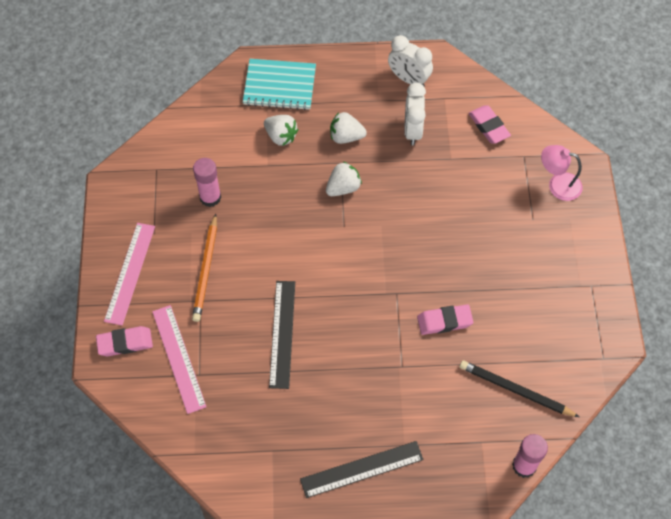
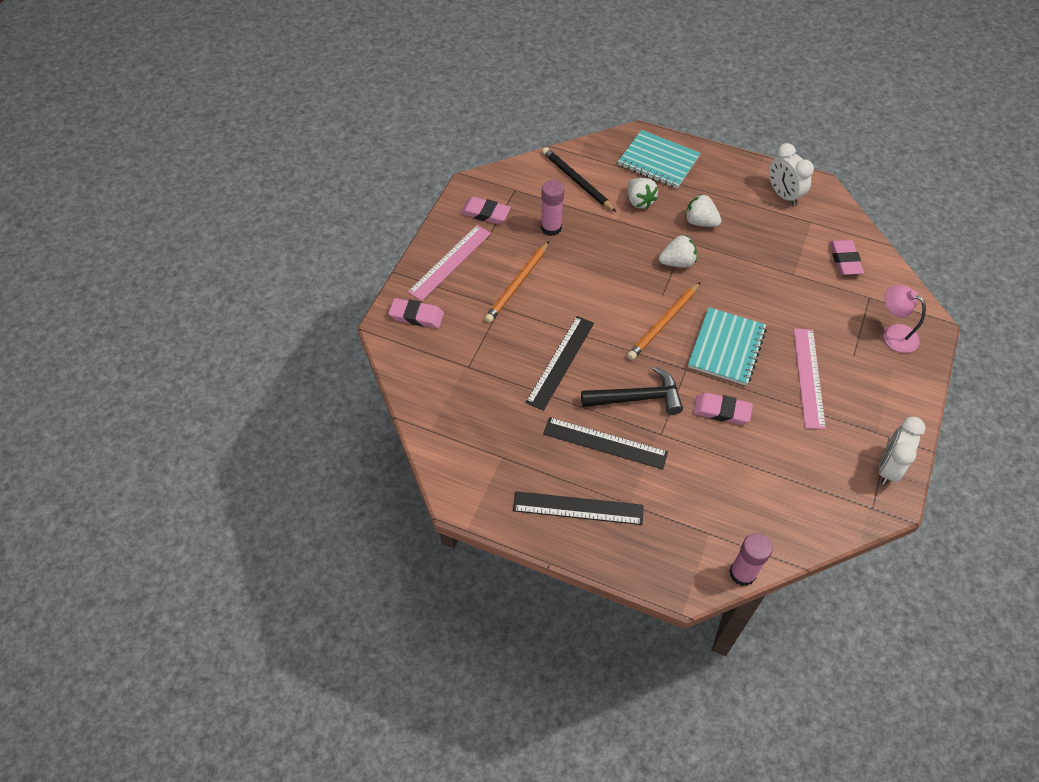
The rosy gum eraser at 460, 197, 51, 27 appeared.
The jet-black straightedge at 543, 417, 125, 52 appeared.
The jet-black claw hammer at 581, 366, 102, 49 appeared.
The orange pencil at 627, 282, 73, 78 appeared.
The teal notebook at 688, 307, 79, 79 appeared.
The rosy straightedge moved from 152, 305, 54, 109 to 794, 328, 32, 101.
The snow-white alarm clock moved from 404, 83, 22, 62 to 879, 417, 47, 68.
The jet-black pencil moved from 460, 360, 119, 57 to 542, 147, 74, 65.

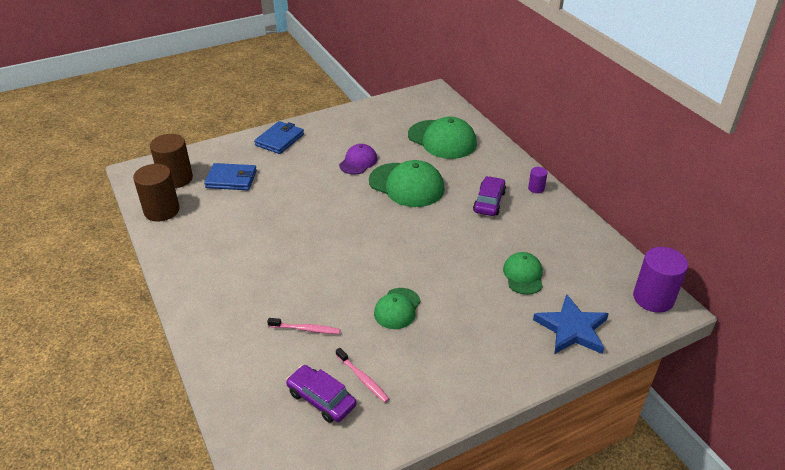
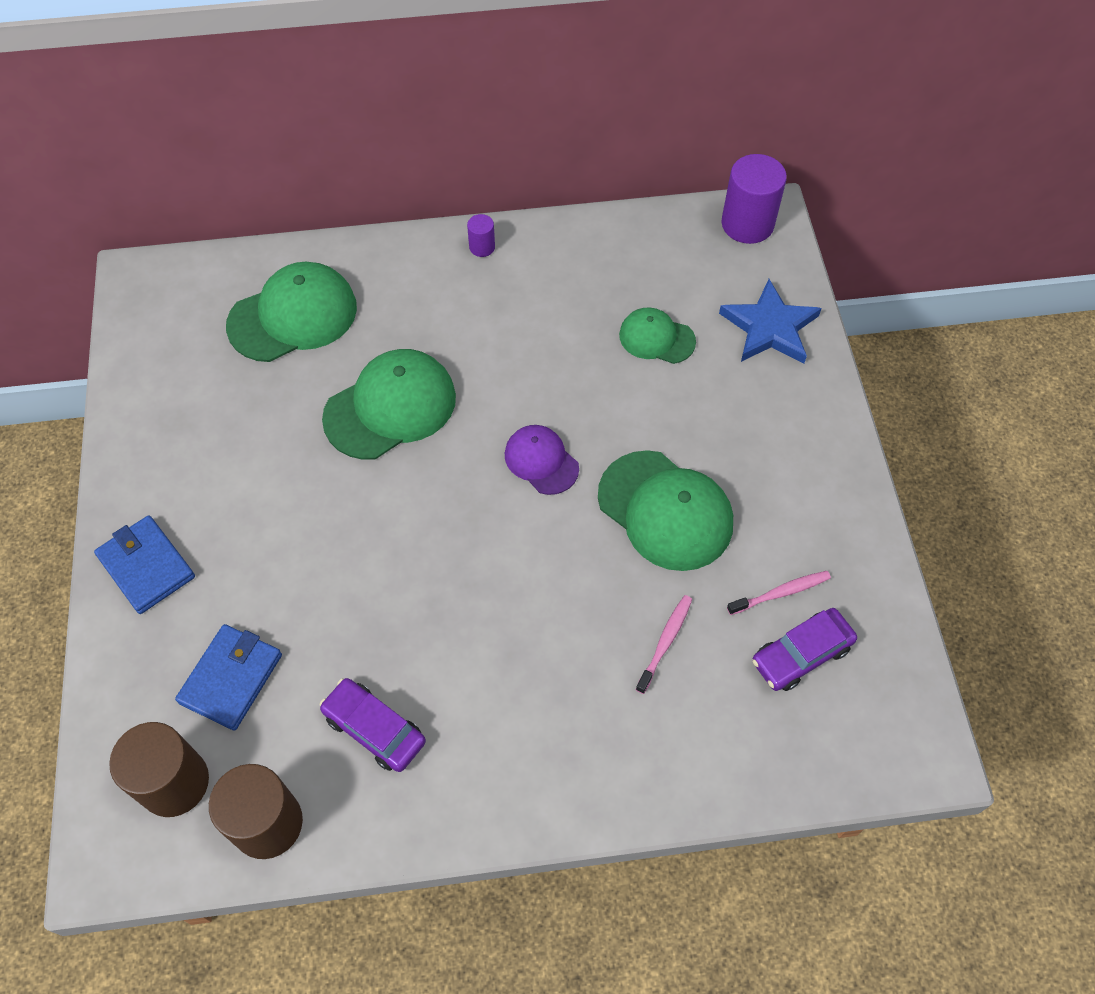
The royal purple peaked cap moved from 339, 144, 39, 31 to 505, 425, 74, 70.
The royal purple toy car moved from 473, 176, 33, 40 to 320, 678, 106, 94.
The green peaked cap at 374, 288, 46, 41 changed to 1.72 times the size.

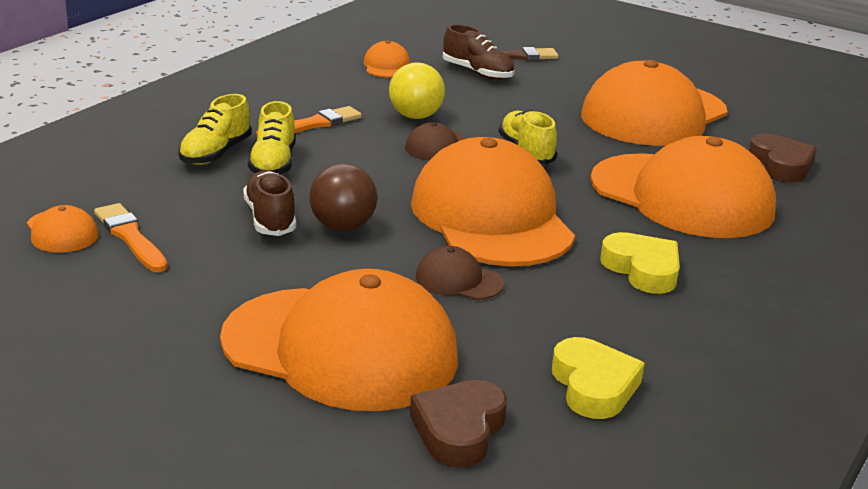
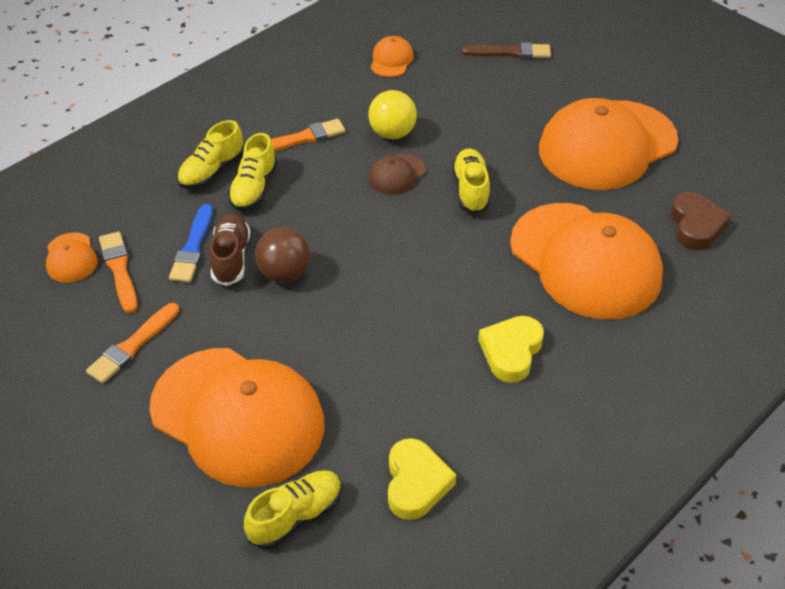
The orange peaked cap at 411, 137, 164, 129 disappeared.
The brown peaked cap at 416, 246, 88, 54 disappeared.
The brown sneaker at 443, 24, 71, 56 disappeared.
The orange paint brush at 86, 303, 93, 81 appeared.
The royal blue paint brush at 169, 204, 44, 79 appeared.
The brown love heart at 410, 380, 97, 87 was replaced by the yellow sneaker at 244, 470, 98, 79.
The yellow love heart at 600, 232, 80, 62 turned 135 degrees counterclockwise.

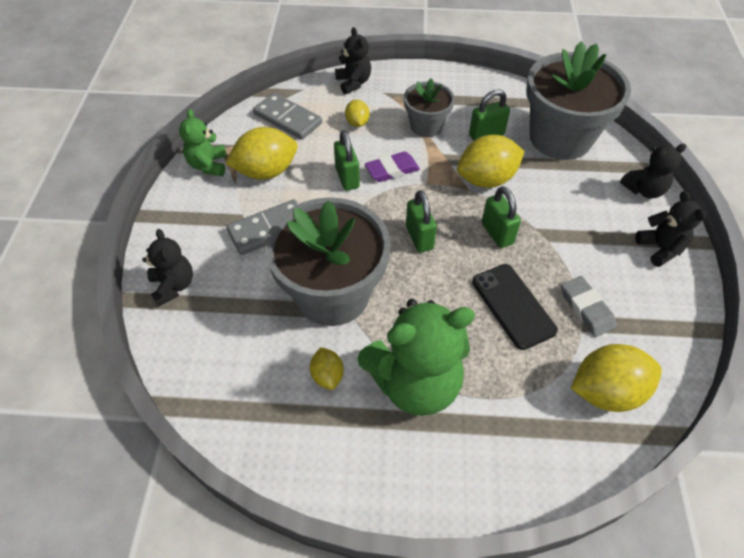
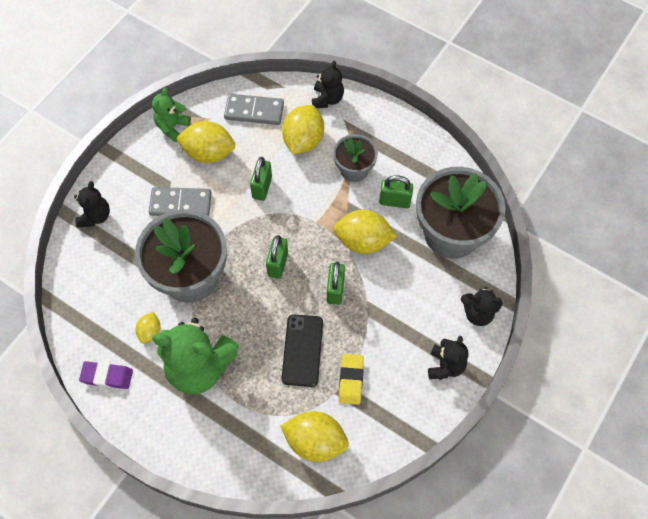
The royal purple gum eraser moved from 365, 151, 55, 31 to 79, 361, 54, 28.
The gray gum eraser at 561, 276, 55, 61 became the yellow gum eraser at 339, 354, 25, 51.
The gray domino piece at 253, 93, 69, 47 turned 60 degrees counterclockwise.
The yellow toy lemon at 345, 100, 25, 27 changed to 1.91 times the size.

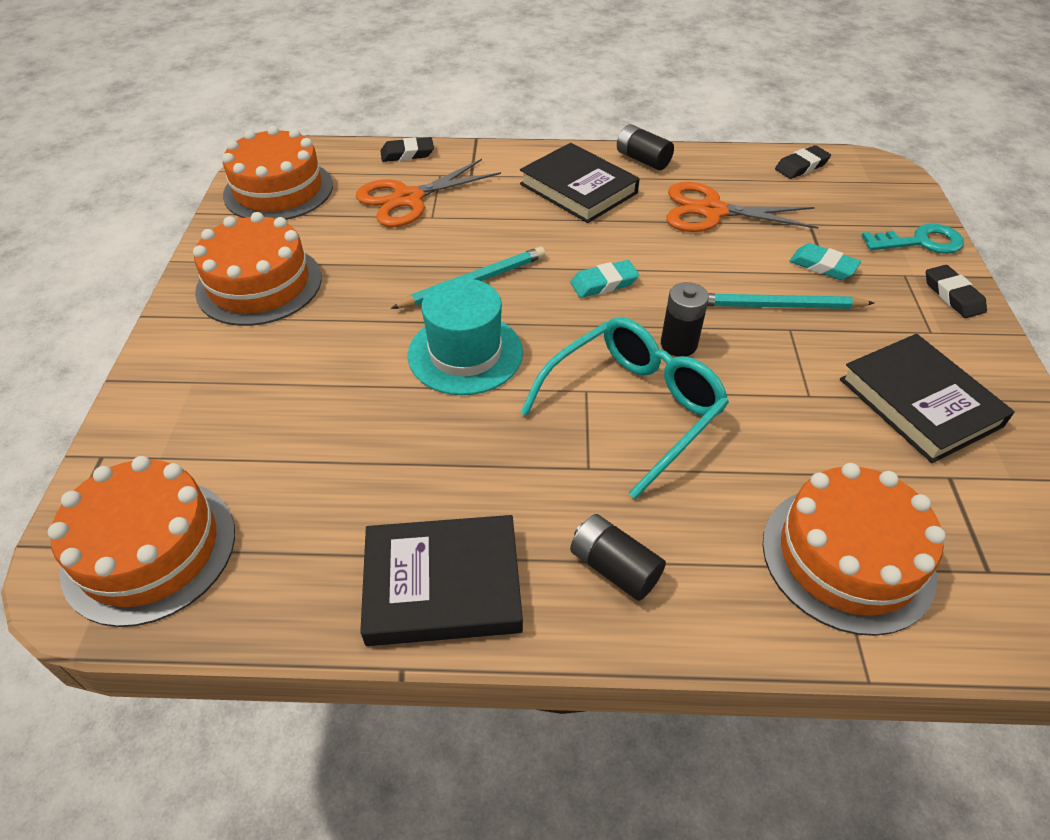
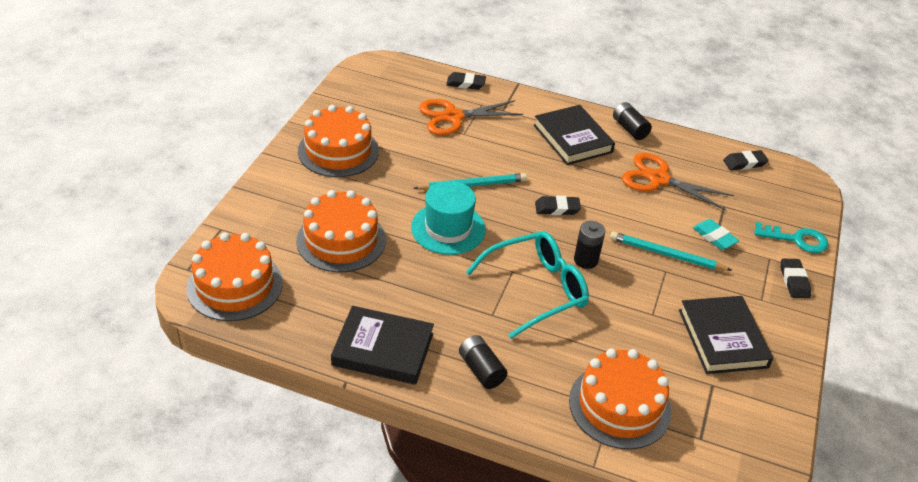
The orange cake moved from 222, 126, 111, 94 to 296, 190, 90, 82.
The teal gum eraser at 570, 260, 69, 38 became the jet-black gum eraser at 535, 196, 46, 19.

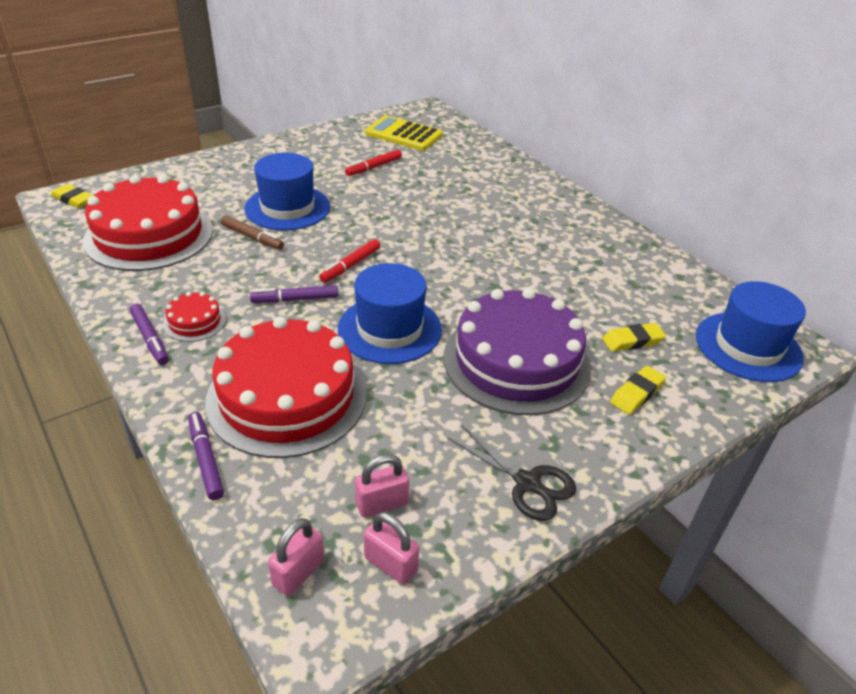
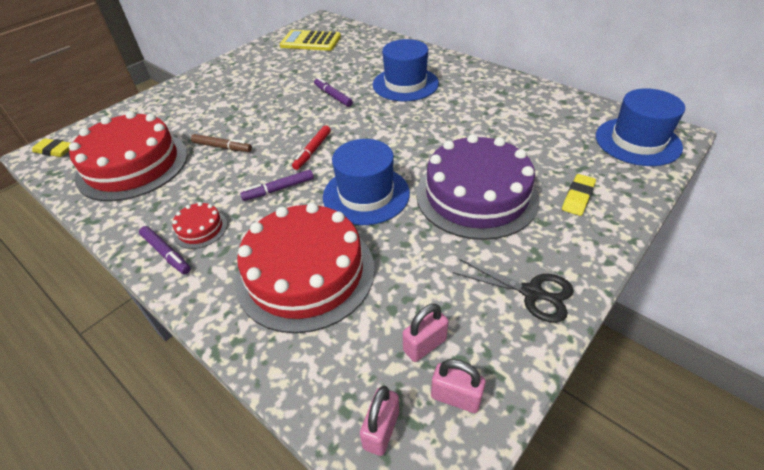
The red marker pen at 345, 149, 57, 27 disappeared.
The yellow gum eraser at 602, 323, 64, 29 disappeared.
The royal purple marker pen moved from 188, 412, 36, 88 to 314, 77, 39, 30.
The royal blue top hat moved from 244, 153, 86, 77 to 373, 39, 66, 62.

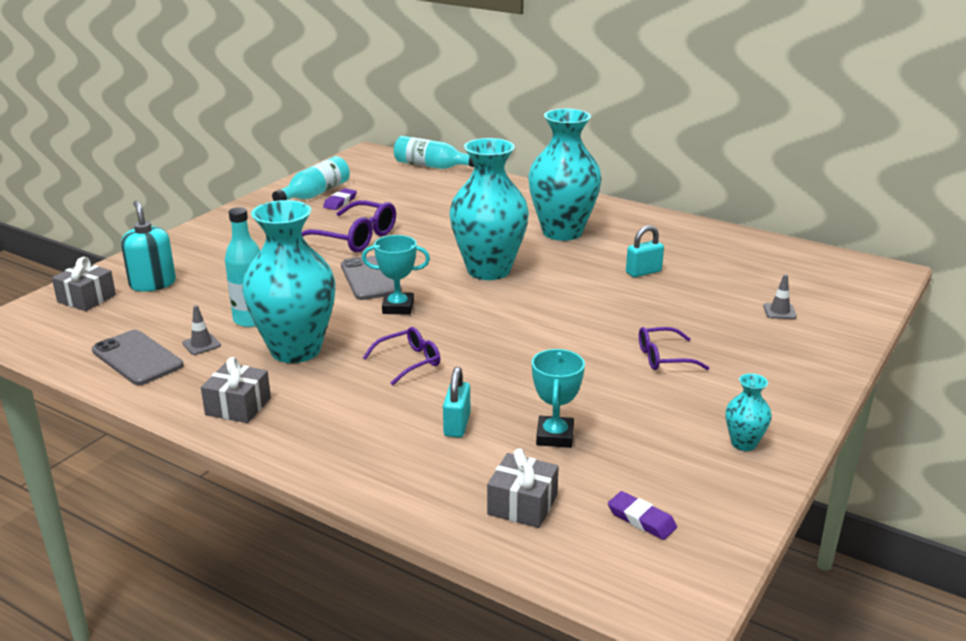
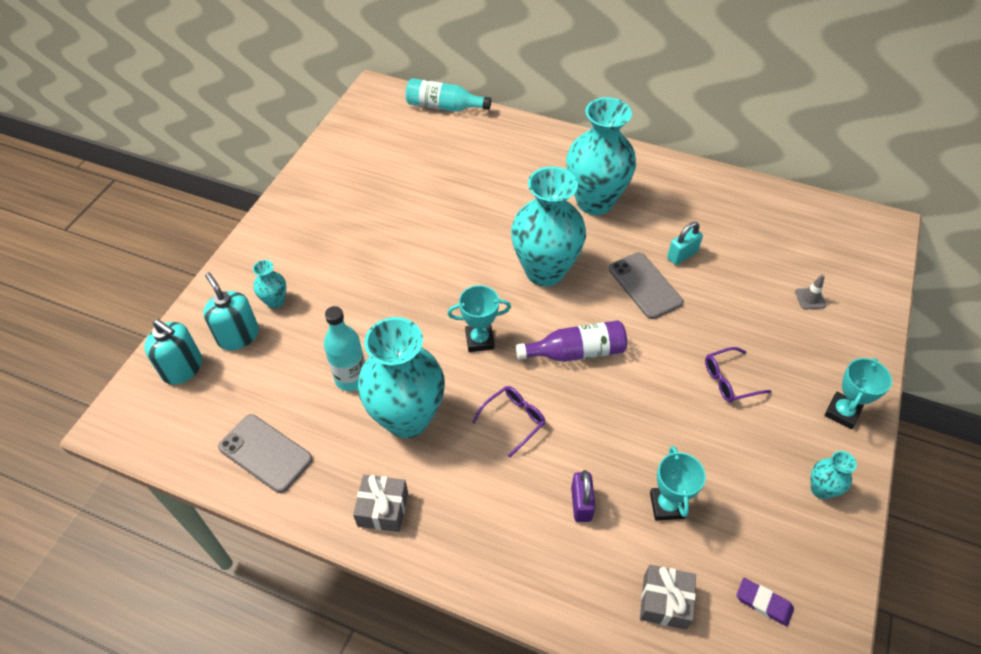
The gray safety cone at 182, 305, 39, 50 disappeared.
The teal flask at 272, 156, 78, 45 disappeared.
The royal purple spectacles at 302, 200, 94, 52 disappeared.
The royal purple gum eraser at 323, 188, 34, 22 disappeared.
The teal tall vase at 253, 260, 33, 49 appeared.
The royal purple flask at 516, 320, 111, 42 appeared.
The teal award cup at 825, 358, 67, 71 appeared.
The gray mobile phone moved from 341, 256, 61, 44 to 609, 252, 74, 67.
The gray present at 52, 257, 64, 54 was replaced by the teal pump bottle at 144, 319, 58, 66.
The teal padlock at 443, 367, 27, 71 became the royal purple padlock at 571, 470, 24, 52.

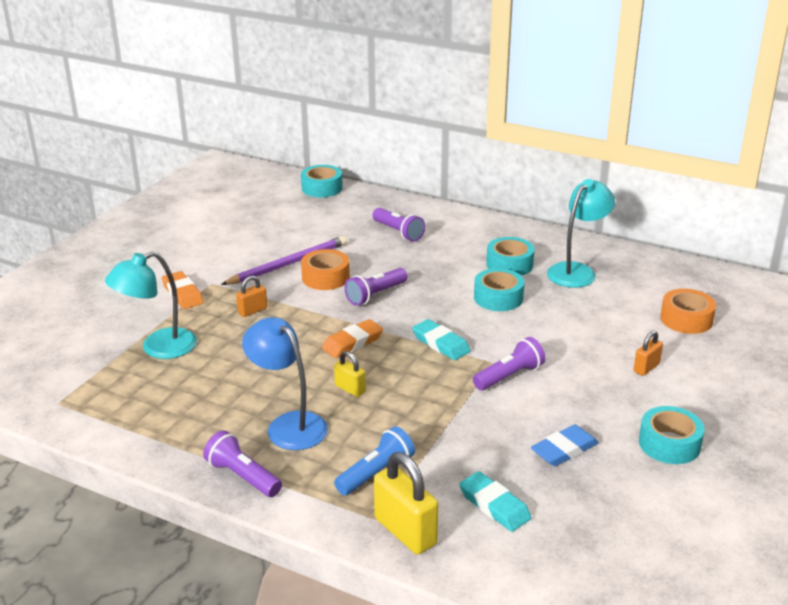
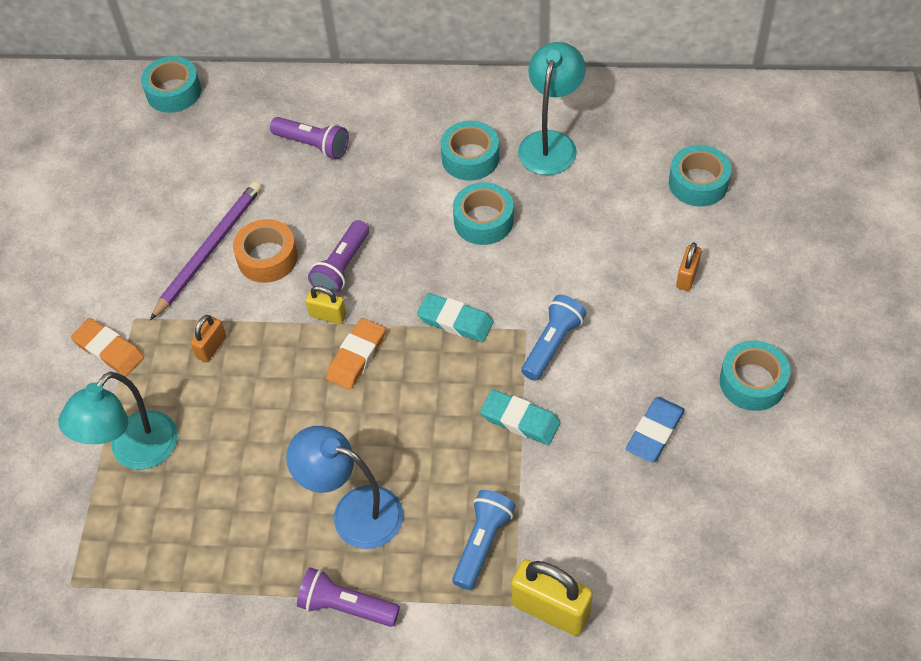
The yellow padlock moved from 334, 351, 32, 46 to 306, 286, 40, 38.
The teal gum eraser moved from 459, 471, 73, 61 to 480, 389, 81, 56.
The royal purple flashlight at 473, 337, 72, 54 became the royal blue flashlight at 521, 295, 65, 86.
The orange sticky tape at 660, 289, 56, 45 became the teal sticky tape at 669, 145, 62, 62.

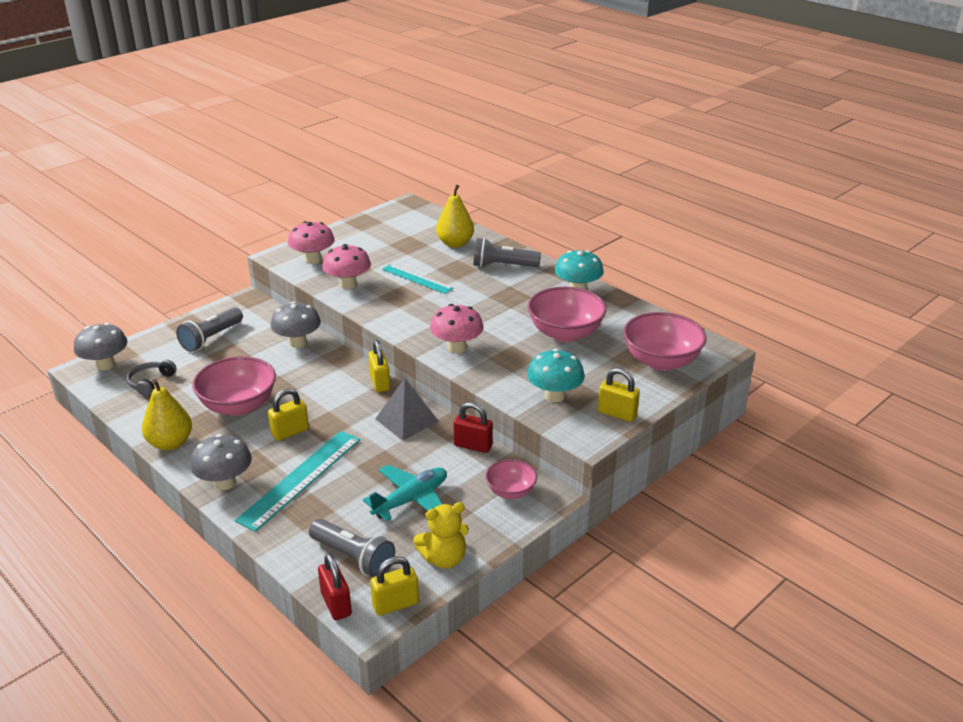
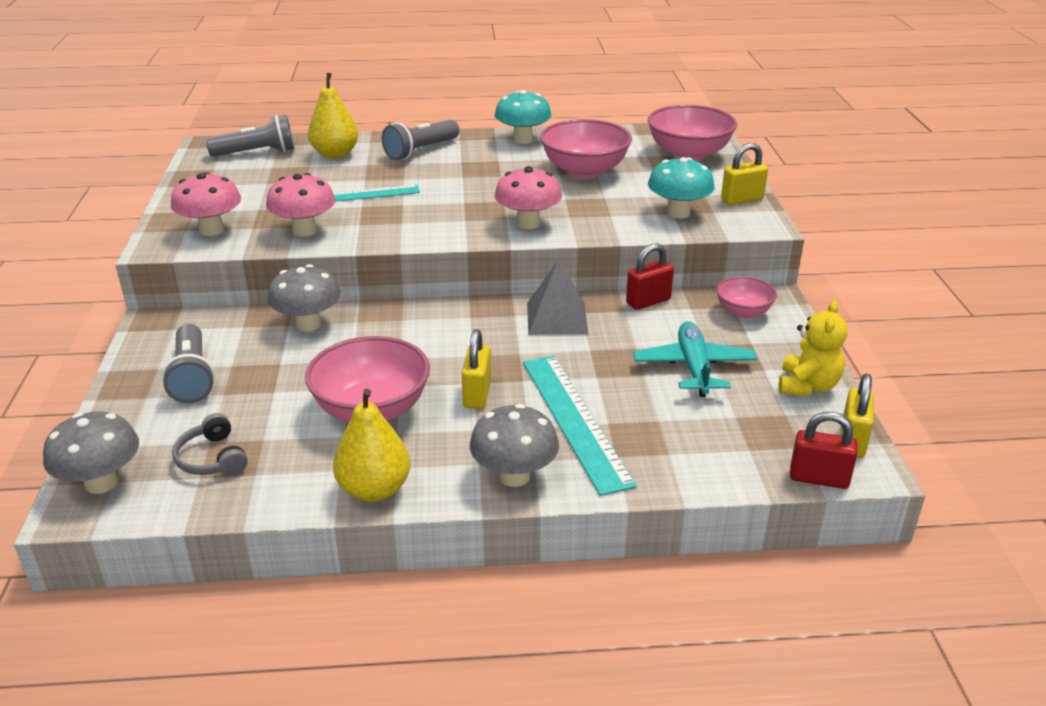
The yellow padlock at 368, 340, 22, 52 disappeared.
The gray flashlight moved from 309, 519, 86, 58 to 206, 115, 88, 42.

